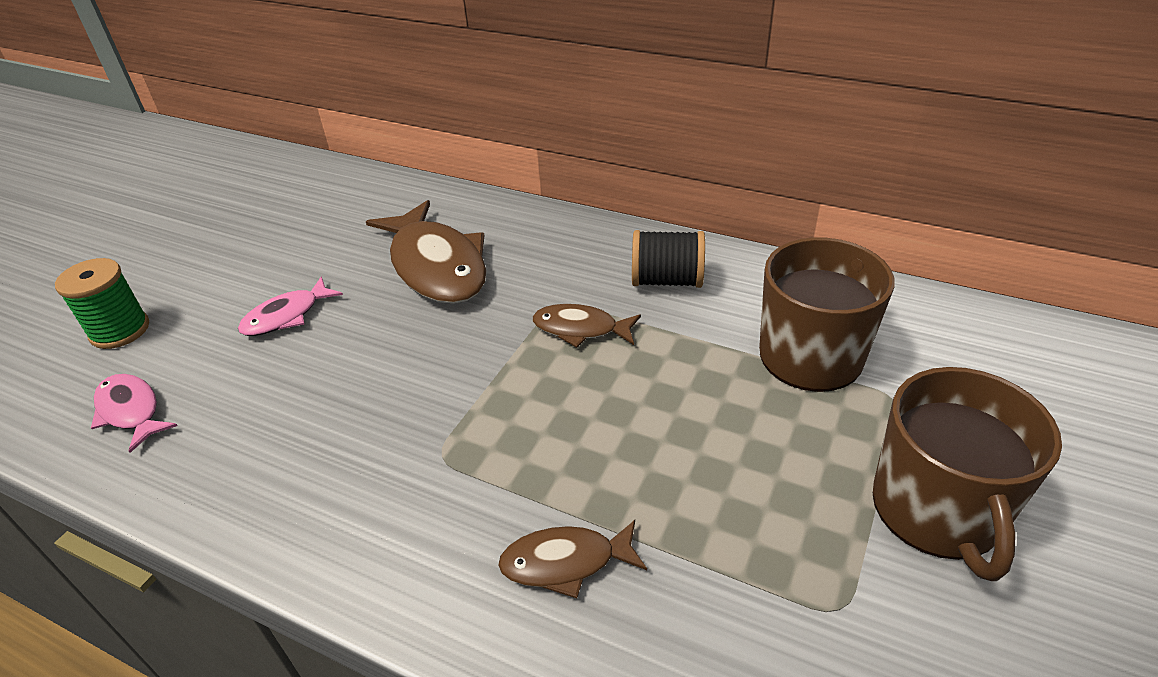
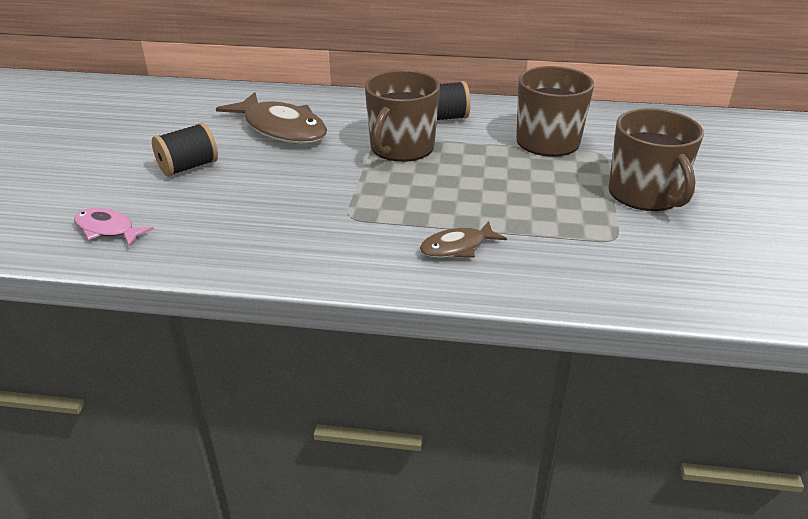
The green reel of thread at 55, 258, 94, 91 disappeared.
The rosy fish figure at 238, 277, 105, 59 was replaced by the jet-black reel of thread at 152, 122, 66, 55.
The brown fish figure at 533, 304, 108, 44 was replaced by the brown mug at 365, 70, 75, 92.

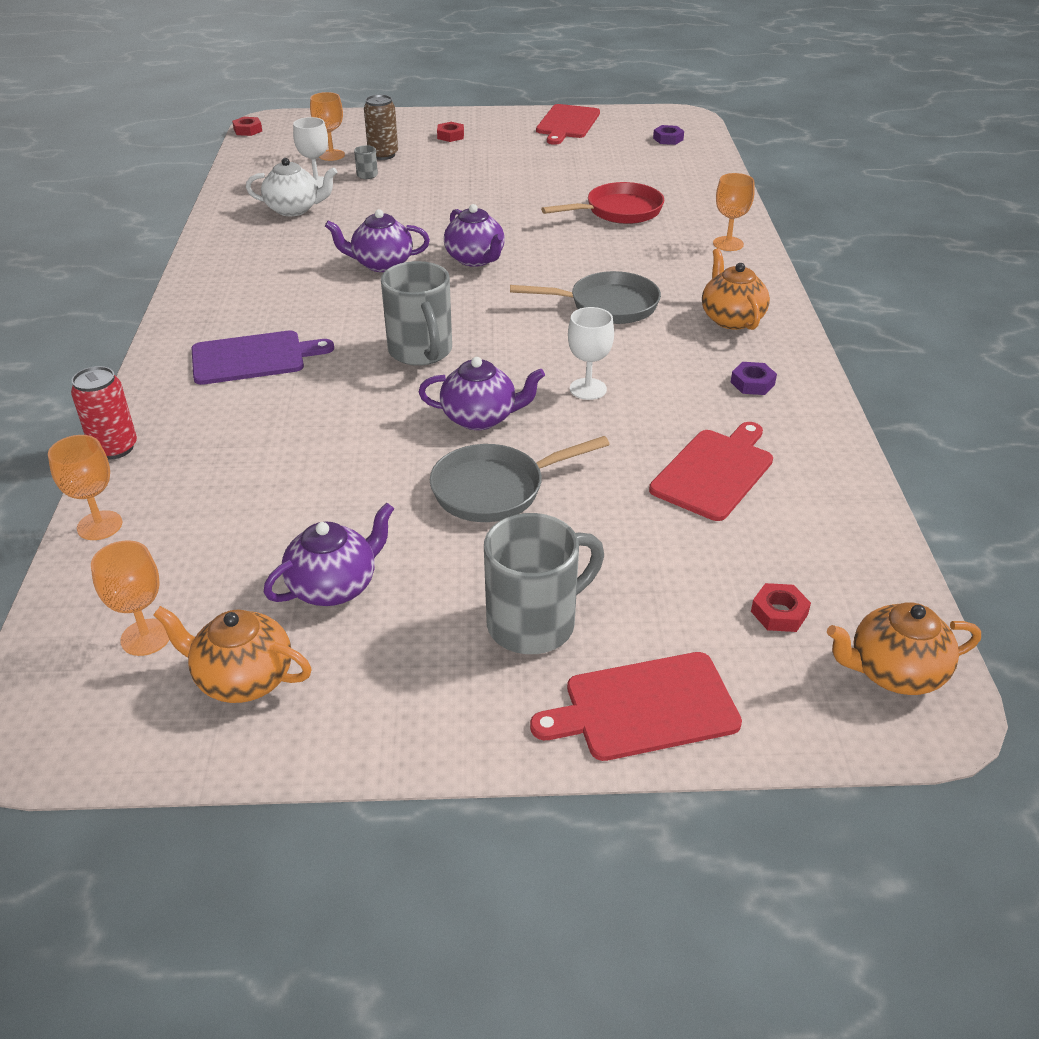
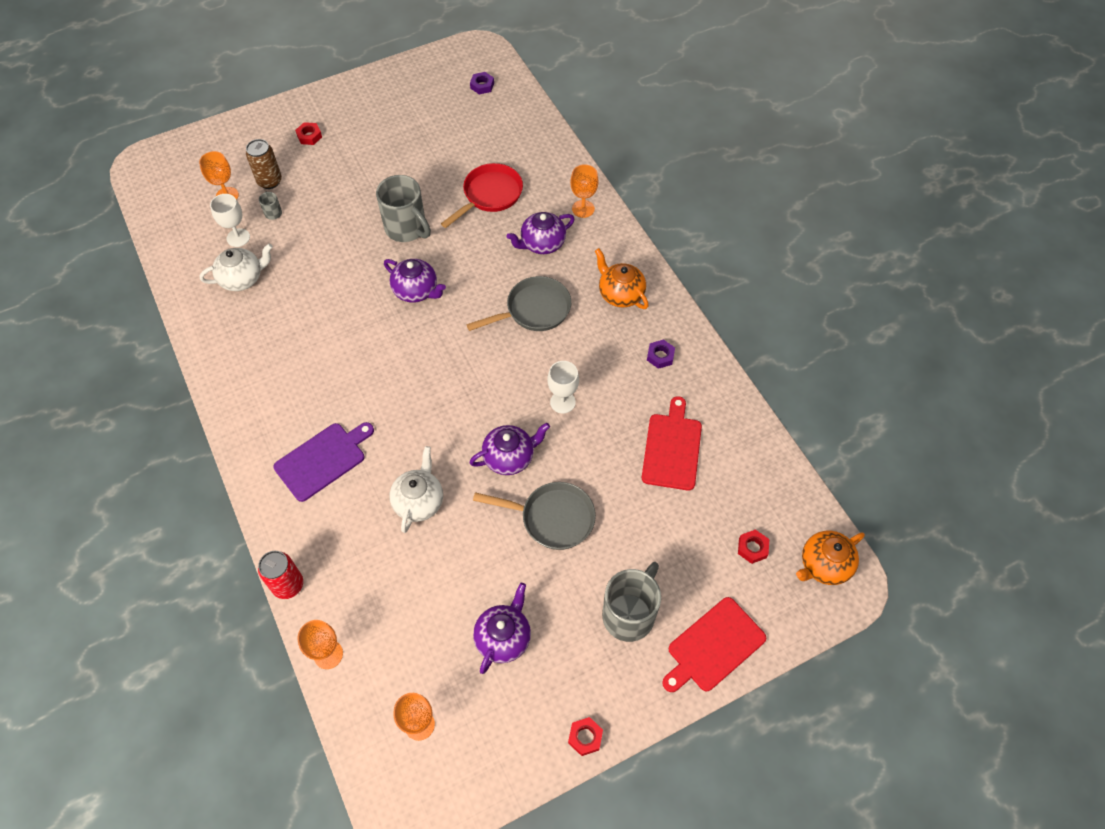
The orange teapot at 153, 606, 159, 97 disappeared.
The red cutting board at 536, 104, 64, 41 disappeared.
The snow-white teapot at 390, 446, 53, 87 appeared.
The red hexagon nut moved from 232, 117, 30, 19 to 568, 717, 35, 39.
The royal purple teapot moved from 325, 209, 105, 63 to 507, 212, 68, 42.
The gray mug moved from 381, 261, 71, 105 to 376, 175, 55, 67.
The gray pan at 430, 436, 180, 86 turned 120 degrees counterclockwise.

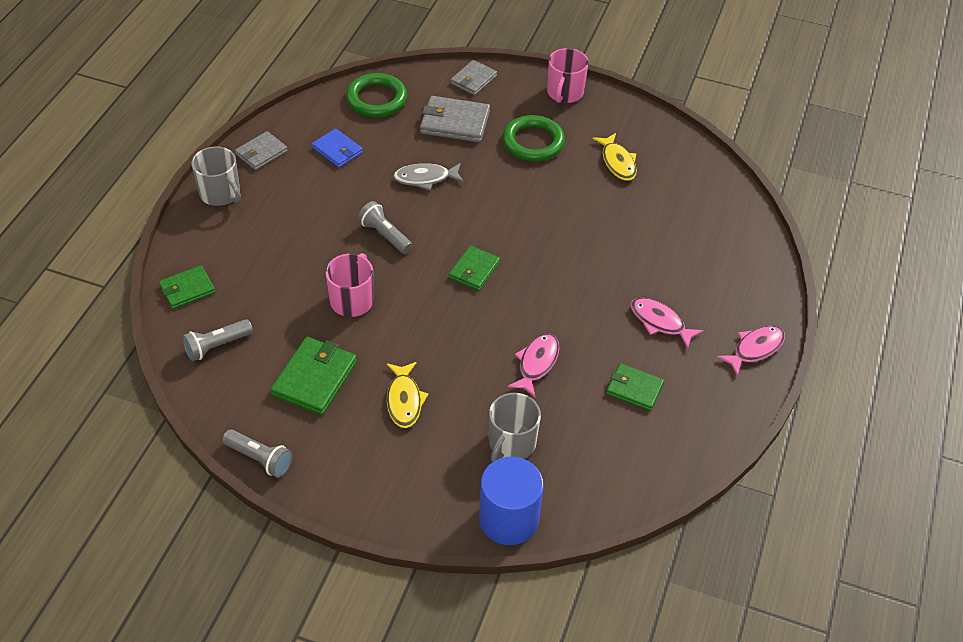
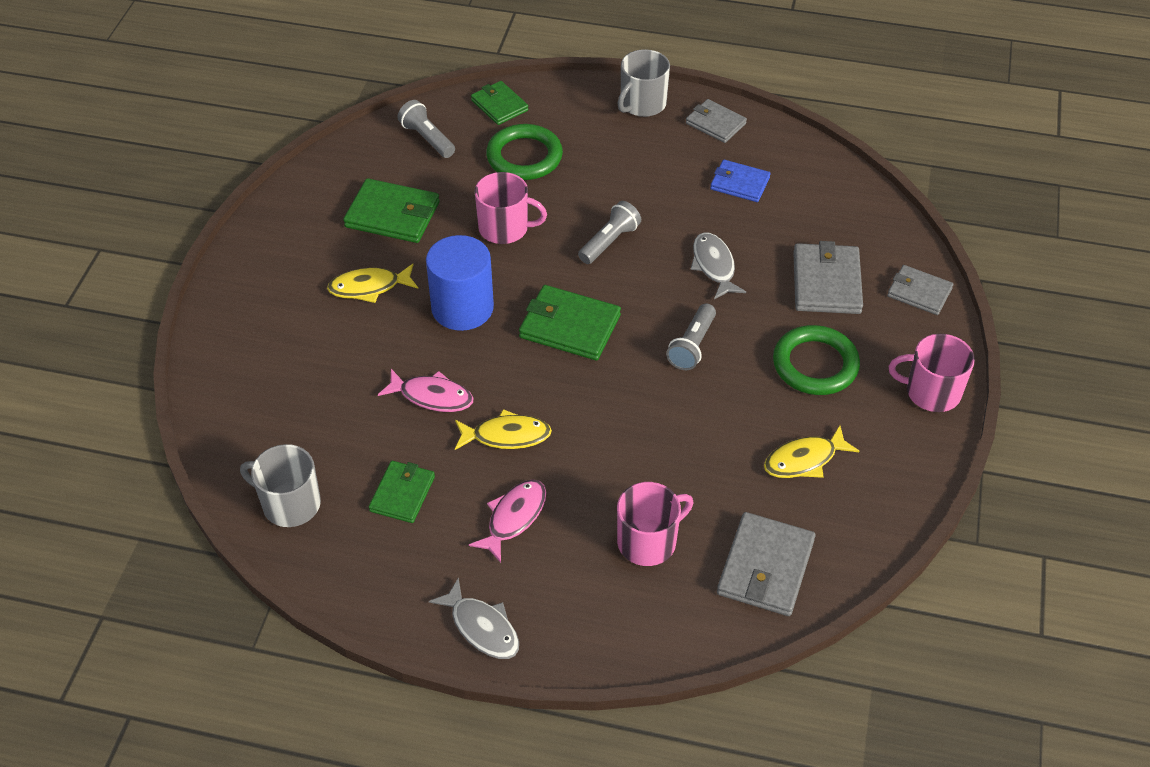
The yellow fish figure at 455, 409, 97, 41 appeared.
The rosy mug at 617, 482, 76, 84 appeared.
The gray wallet at 717, 512, 98, 104 appeared.
The gray flashlight moved from 222, 430, 70, 48 to 666, 303, 50, 67.
The green hoop moved from 346, 73, 61, 44 to 486, 124, 77, 56.
The royal blue solid cylinder moved from 479, 457, 65, 88 to 426, 235, 68, 96.
The gray mug moved from 489, 393, 52, 69 to 240, 444, 81, 83.
The rosy fish figure at 717, 326, 68, 50 became the gray fish figure at 429, 577, 90, 82.
The royal blue wallet at 312, 129, 51, 39 turned 75 degrees clockwise.
The green wallet at 449, 245, 51, 46 changed to 1.54 times the size.

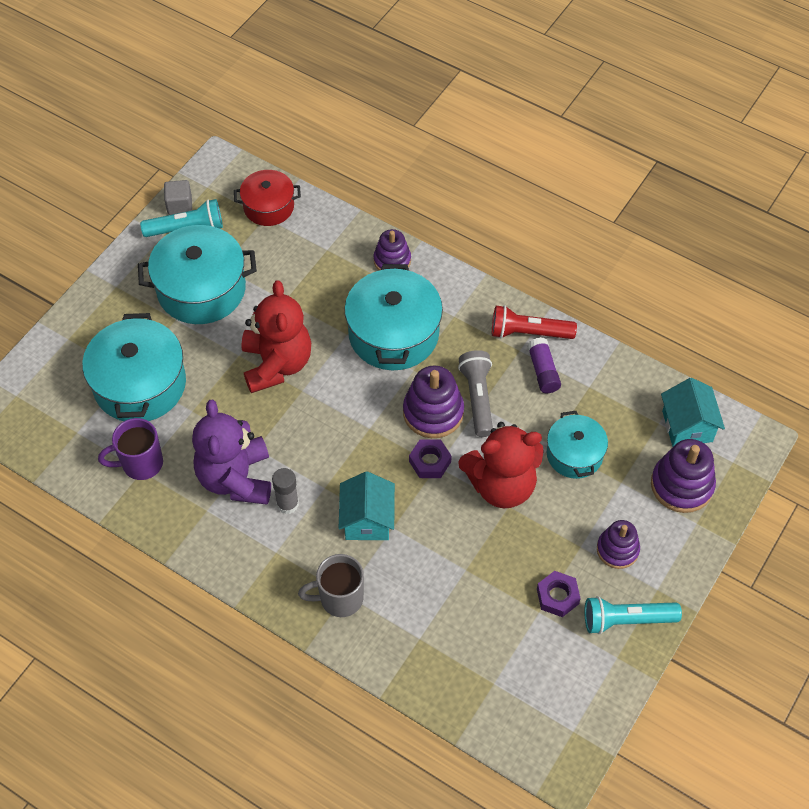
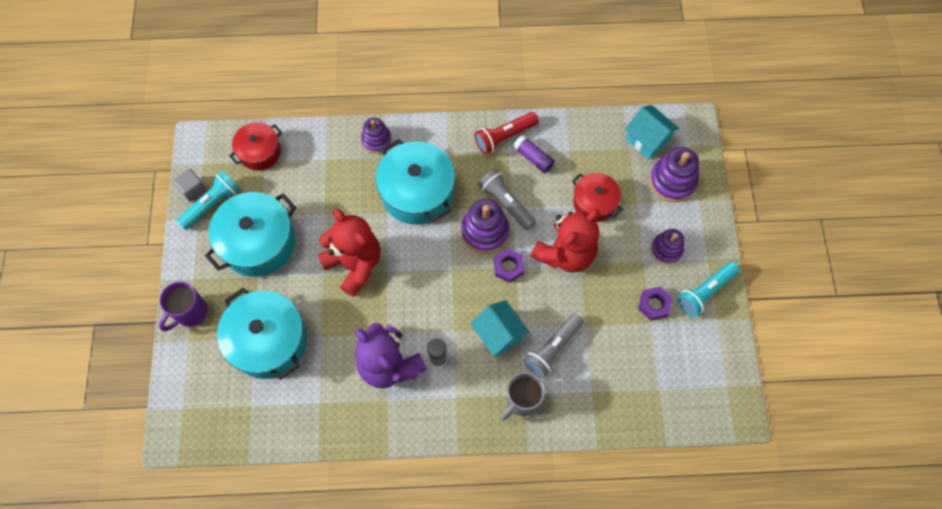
The gray flashlight at 524, 314, 59, 64 appeared.
The royal purple mug moved from 98, 418, 65, 62 to 159, 281, 49, 50.
The teal pot at 547, 411, 61, 68 became the red pot at 572, 173, 51, 49.

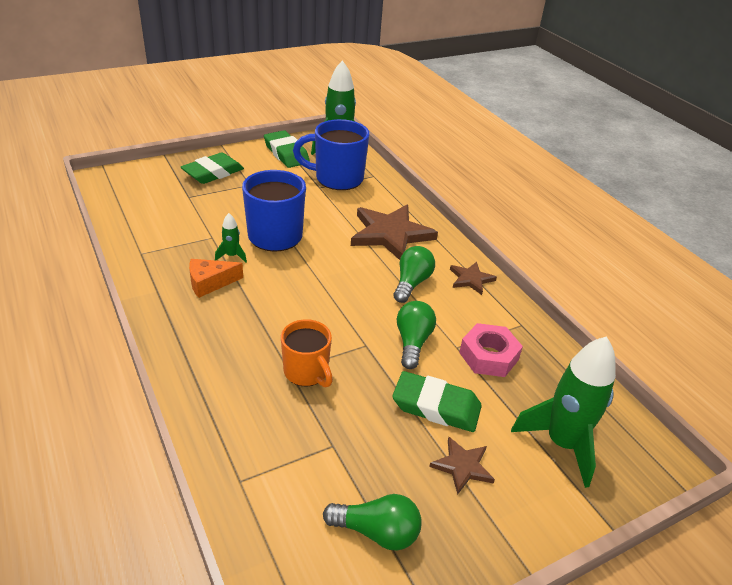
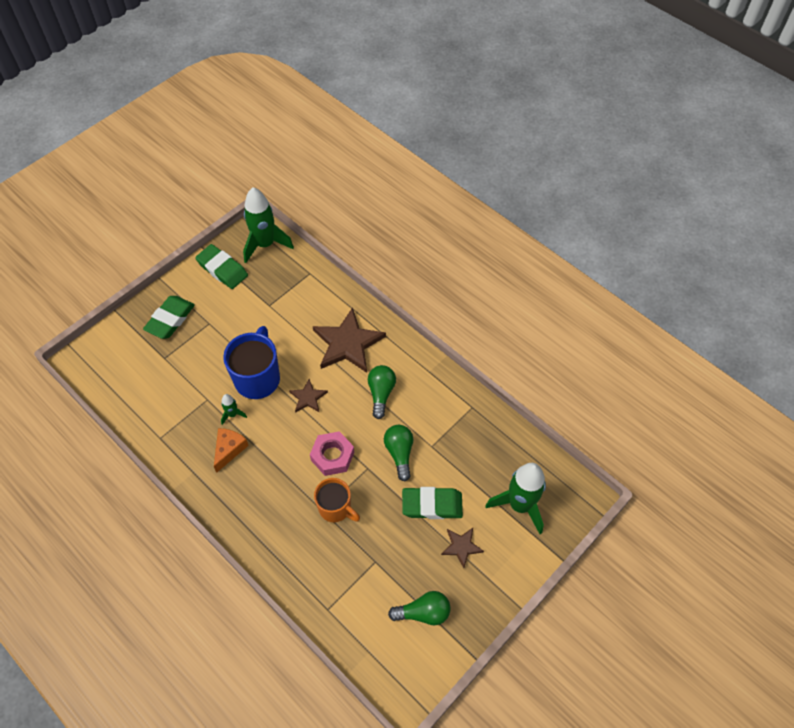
The royal blue mug at 293, 119, 76, 71 disappeared.
The brown star shape moved from 450, 262, 47, 33 to 289, 379, 39, 34.
The rosy hexagon nut moved from 459, 323, 64, 54 to 310, 431, 44, 45.
The orange piece of cheese at 189, 259, 54, 39 turned 150 degrees clockwise.

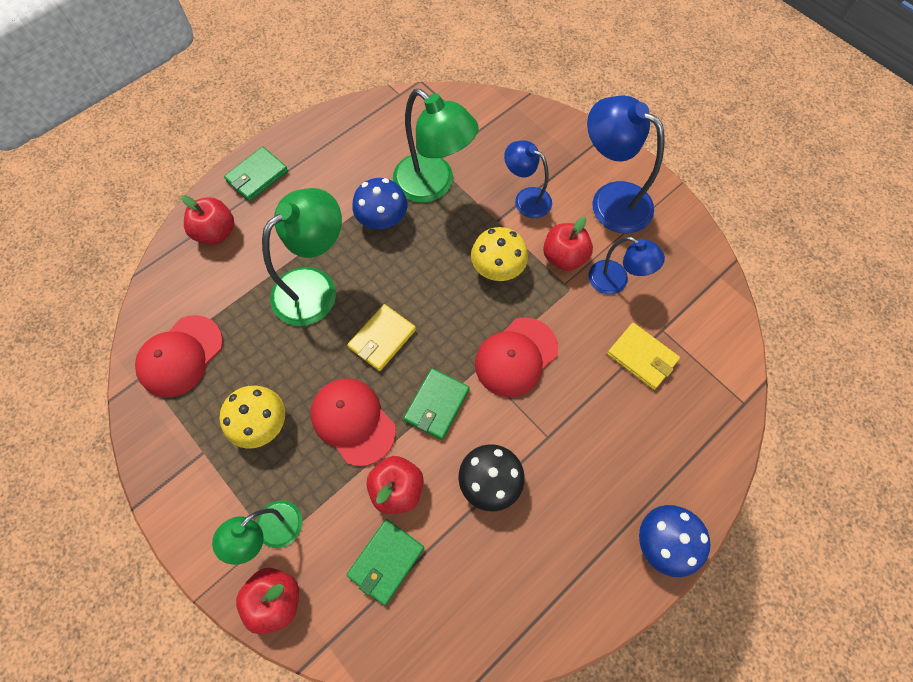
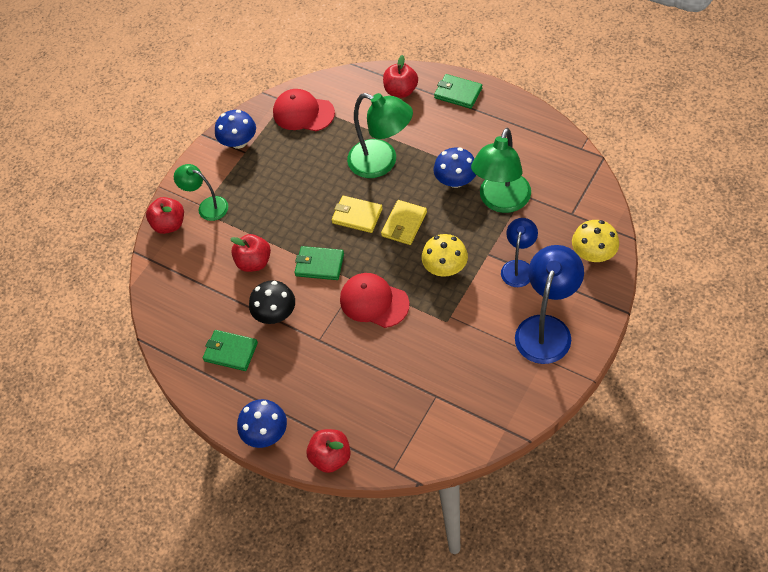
The red peaked cap at 311, 378, 85, 88 disappeared.
The royal blue reading lamp at 588, 236, 77, 59 disappeared.
The royal blue fungus at 215, 110, 41, 39 appeared.
The yellow fungus moved from 220, 386, 65, 63 to 572, 220, 47, 42.
The green wallet moved from 347, 519, 77, 86 to 203, 330, 55, 41.
The red apple fruit moved from 543, 217, 50, 54 to 307, 429, 44, 44.
The yellow wallet moved from 607, 323, 73, 67 to 381, 200, 46, 45.

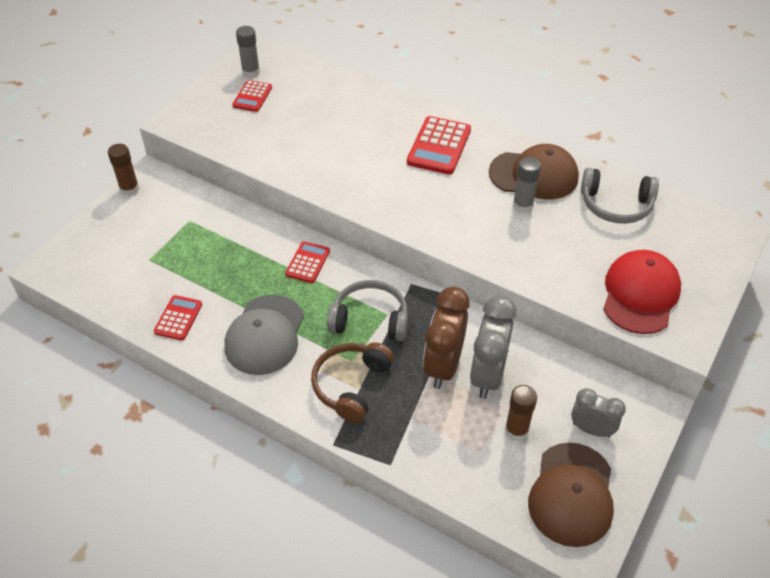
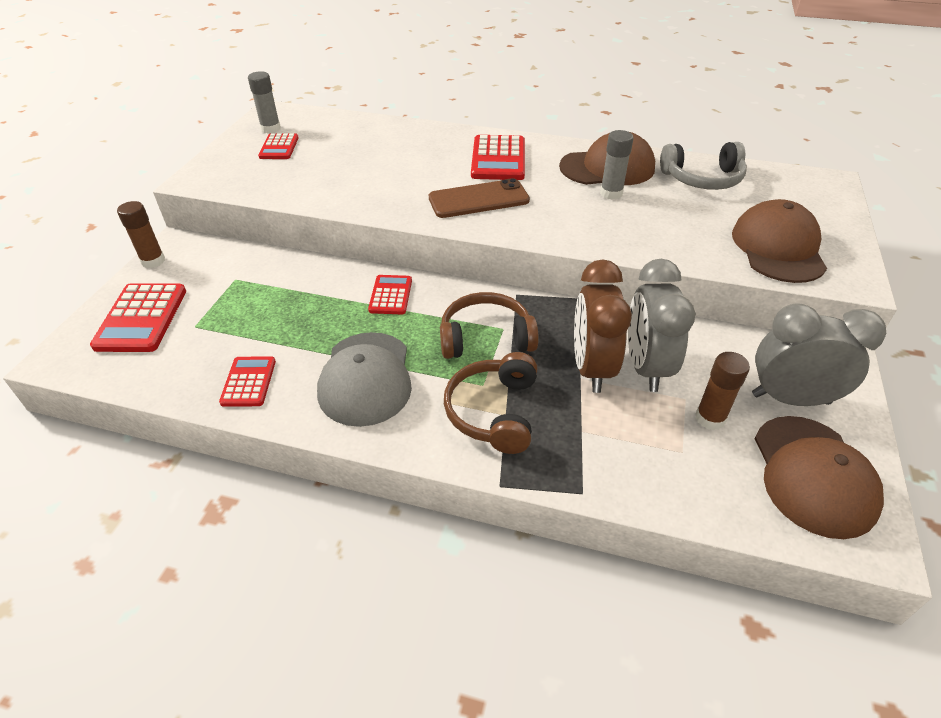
The red pocket calculator at 90, 283, 96, 69 appeared.
The brown mobile phone at 429, 178, 101, 40 appeared.
The gray headset at 327, 280, 81, 61 became the brown headset at 440, 292, 99, 67.
The red peaked cap at 603, 250, 78, 84 became the brown peaked cap at 732, 199, 95, 84.
The gray alarm clock at 571, 388, 55, 49 changed to 1.64 times the size.

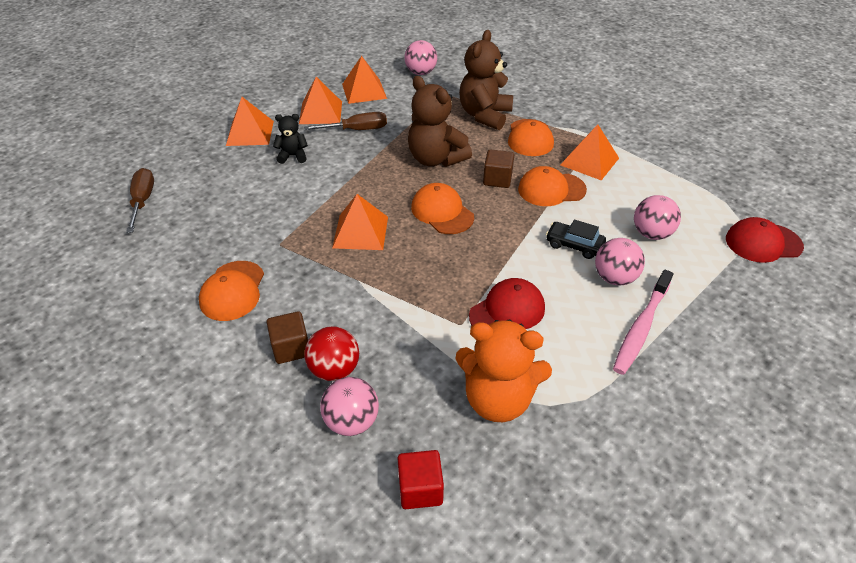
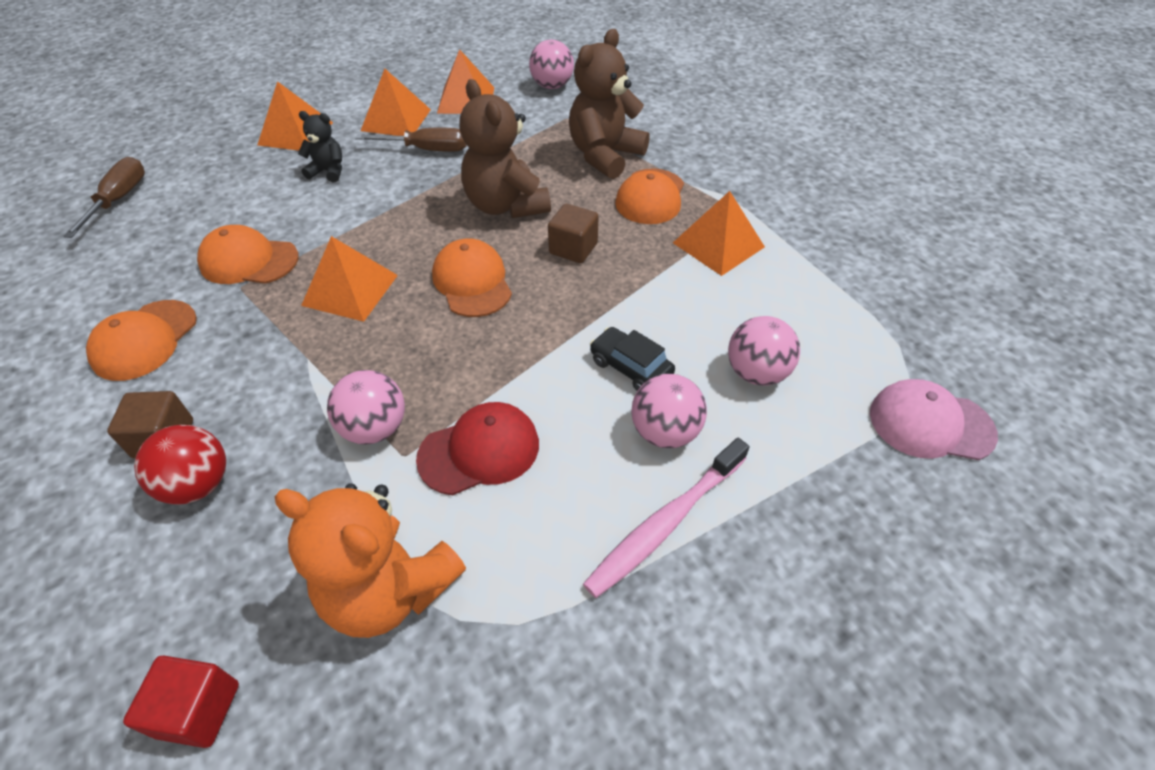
The rosy ball moved from 320, 377, 59, 59 to 327, 370, 78, 75.
The orange peaked cap moved from 518, 166, 69, 40 to 197, 225, 102, 59.
The red peaked cap at 726, 217, 78, 46 became the rosy peaked cap at 870, 379, 128, 81.

